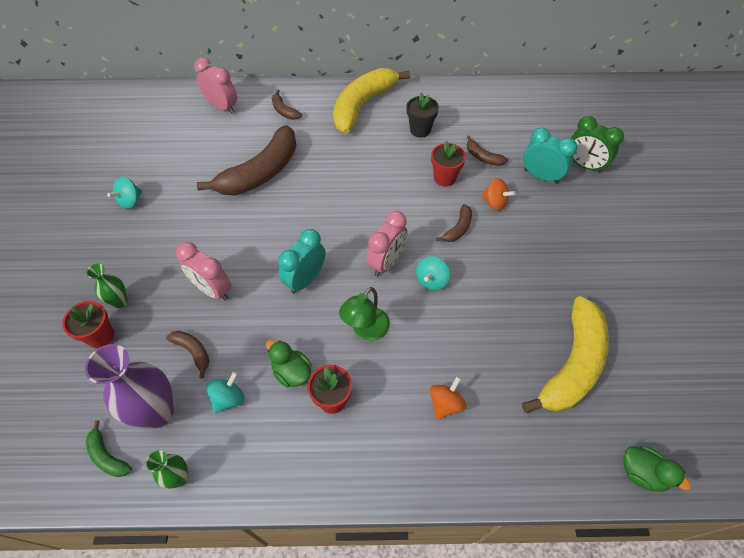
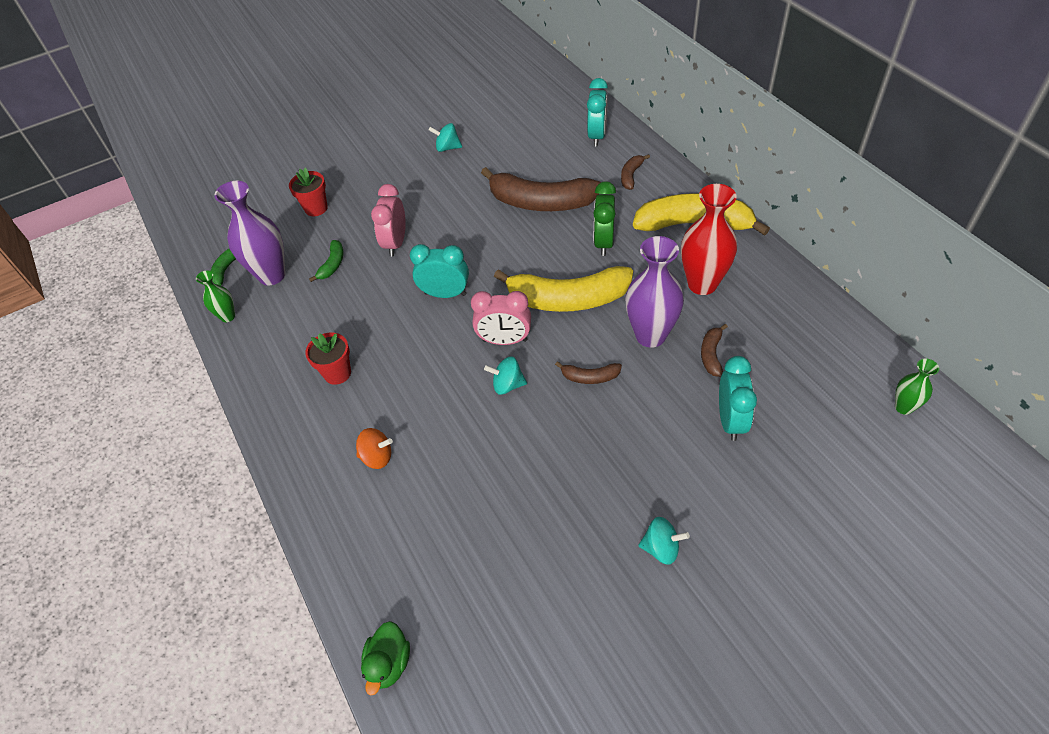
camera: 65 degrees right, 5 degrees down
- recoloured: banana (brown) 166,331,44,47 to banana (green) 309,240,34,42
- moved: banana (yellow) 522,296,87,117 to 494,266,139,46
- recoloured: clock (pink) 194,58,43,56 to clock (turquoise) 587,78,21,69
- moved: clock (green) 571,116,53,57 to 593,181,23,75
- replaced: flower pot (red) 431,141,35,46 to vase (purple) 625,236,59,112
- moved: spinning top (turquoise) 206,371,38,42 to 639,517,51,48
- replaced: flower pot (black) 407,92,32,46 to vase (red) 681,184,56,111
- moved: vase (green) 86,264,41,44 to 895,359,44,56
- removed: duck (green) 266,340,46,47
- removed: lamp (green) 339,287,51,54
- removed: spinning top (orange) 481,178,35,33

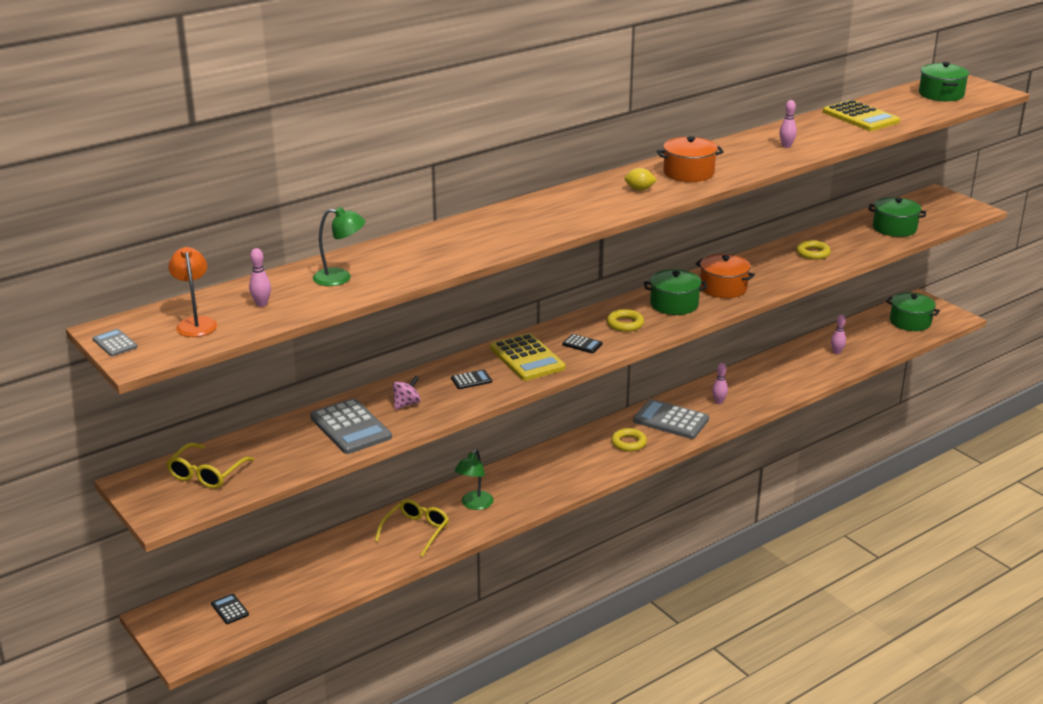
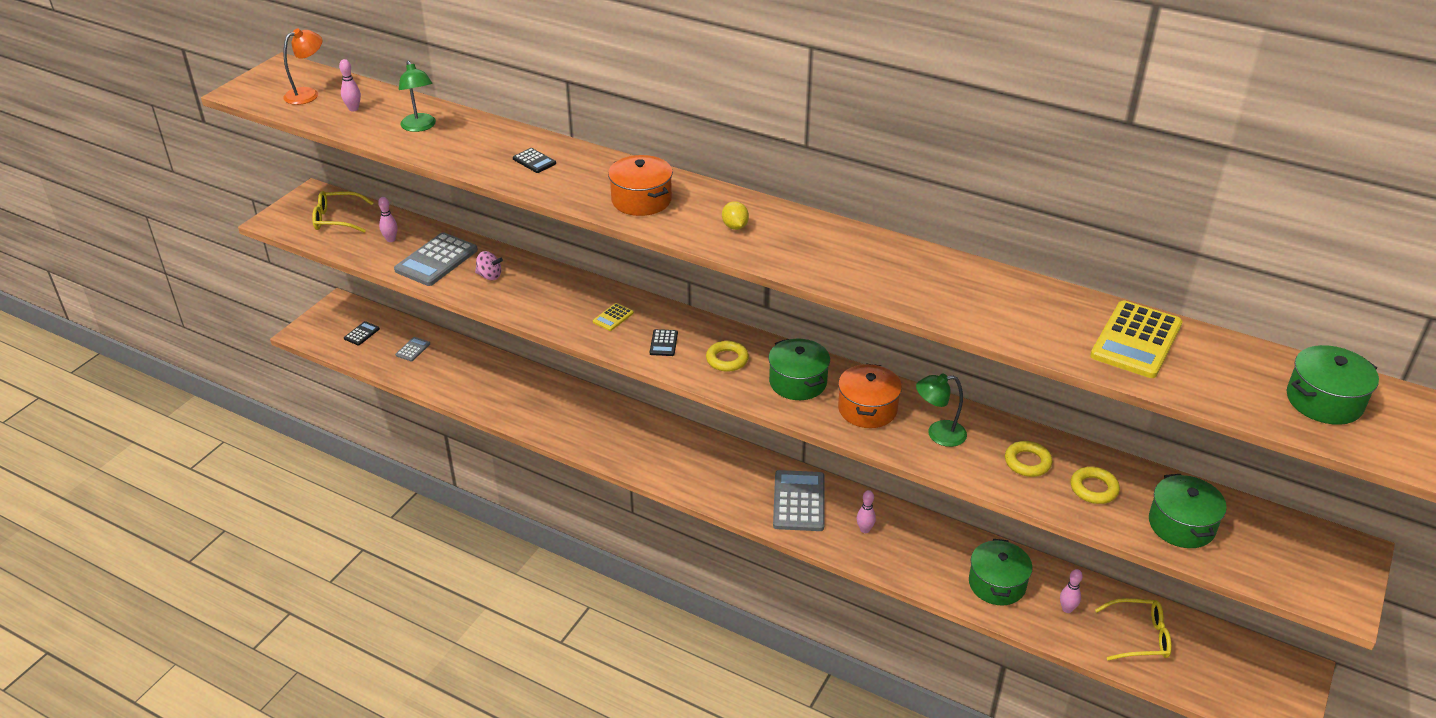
camera: 65 degrees right, 10 degrees up
- moved: bowling pin (pink) 779,100,18,48 to 378,197,20,45
- moved: calculator (grey) 92,329,45,27 to 395,337,35,25
- moved: calculator (black) 451,369,41,20 to 513,148,43,25
- resized: calculator (yellow) 490,333,76,48 = 593,303,41,28 x0.47
- moved: pot (orange) 657,136,67,46 to 608,155,65,61
- moved: lamp (green) 455,449,38,61 to 916,373,51,74
- moved: pot (green) 886,292,54,39 to 969,539,63,66
- moved: ring (yellow) 611,428,36,24 to 1071,467,49,37
- moved: glasses (yellow) 375,499,74,58 to 1095,598,77,63

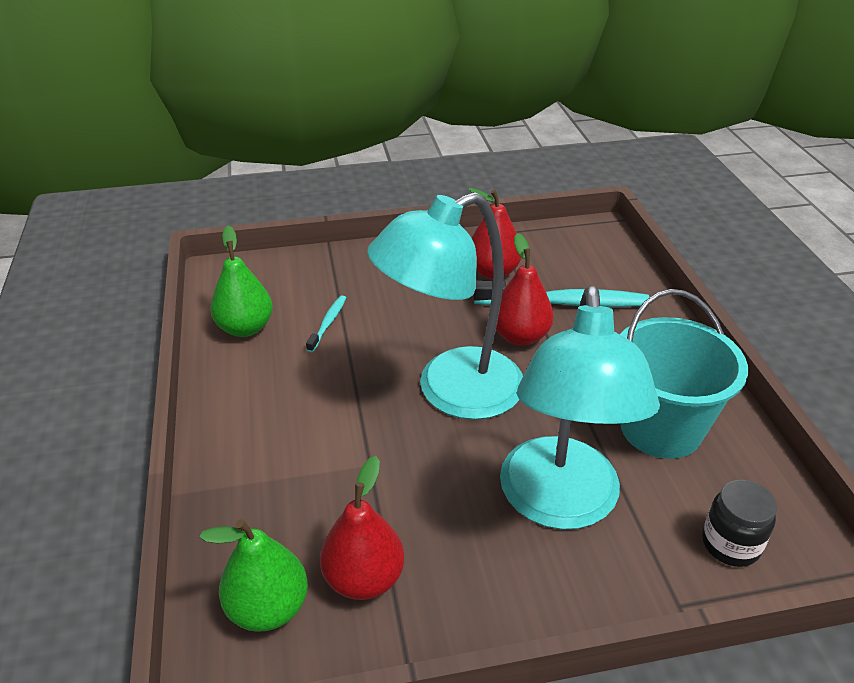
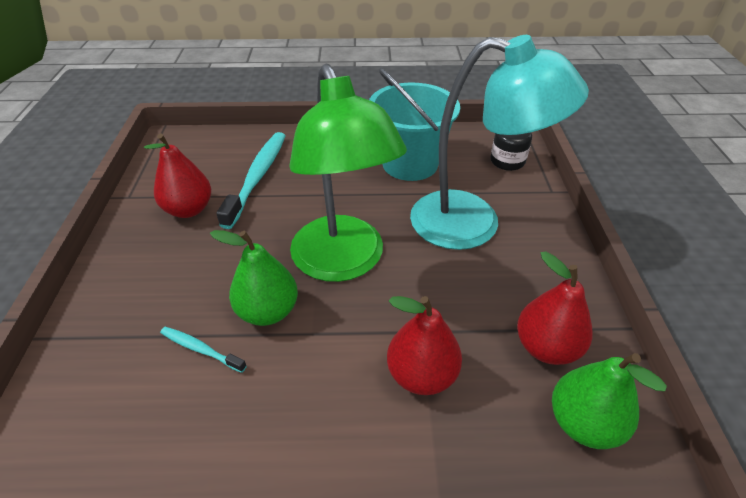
camera: 80 degrees left, 5 degrees up
- moved: pear (green) 210,226,63,111 to 210,230,88,96
- recoloured: lamp (turquoise) 367,192,156,228 to lamp (green) 289,64,118,218
- moved: pear (red) 496,233,58,113 to 387,296,75,99

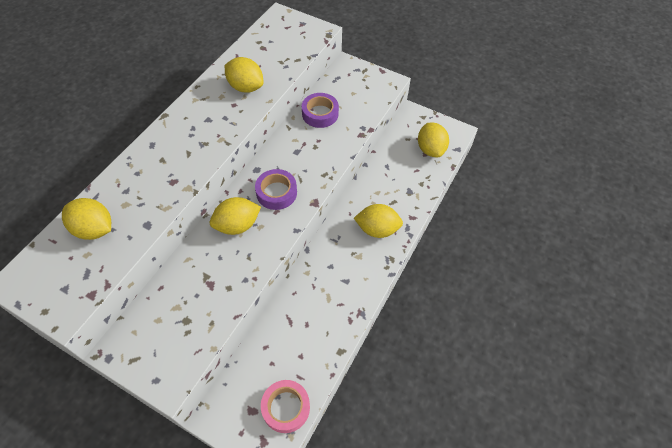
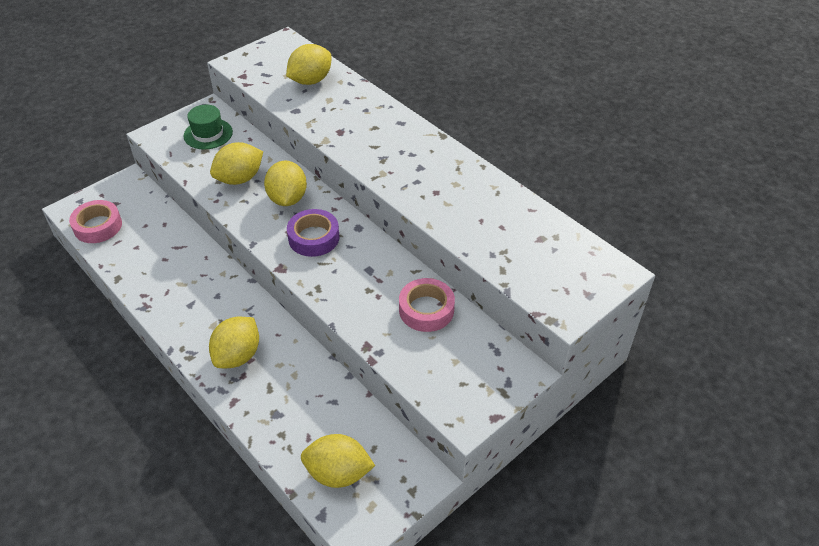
camera: 110 degrees right, 10 degrees down
- added: hat (green) 184,105,49,45
- moved: lemon (yellow) 225,57,39,36 to 210,142,53,43
- recoloured: tape (purple) 302,93,37,35 to tape (pink) 399,278,56,54

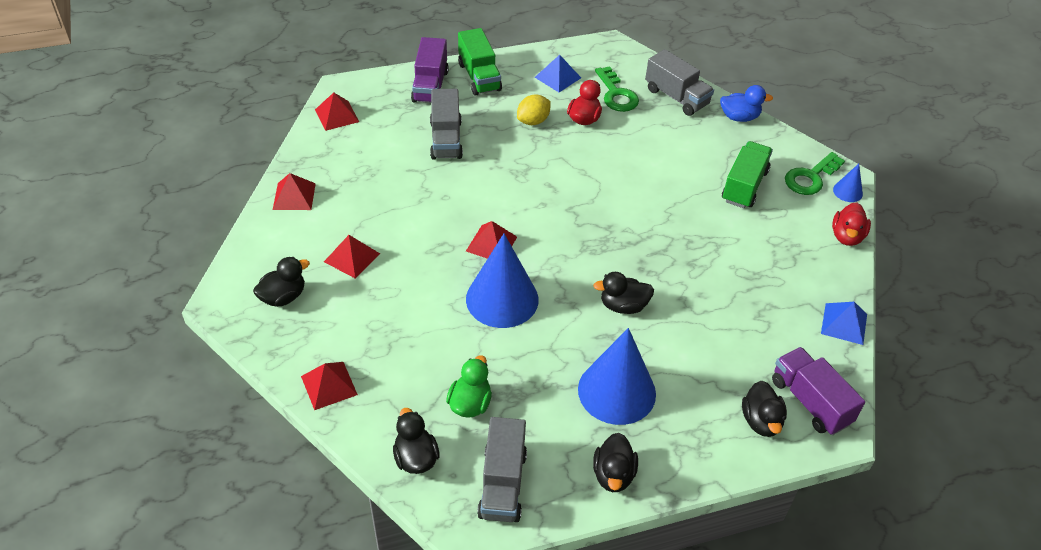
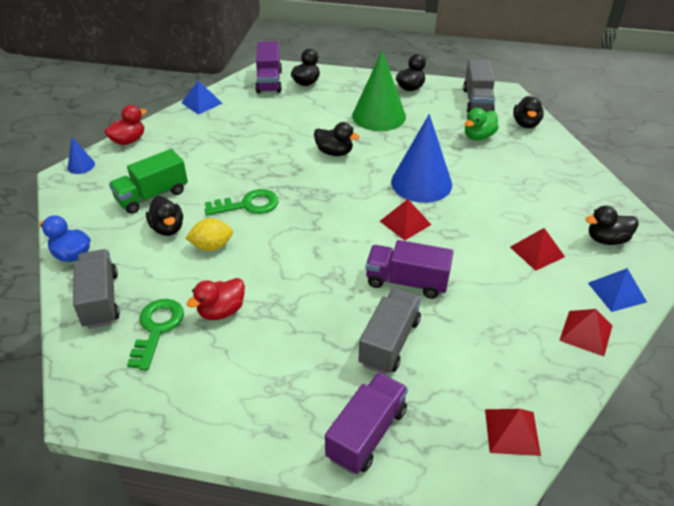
camera: 150 degrees left, 5 degrees down
- added: duck (black) 146,196,37,40
- moved: lemon (yellow) 517,94,34,31 to 185,218,48,33
- moved: key (green) 785,152,60,43 to 205,189,74,27
- recoloured: cone (blue) 578,328,78,97 to cone (green) 352,50,54,81
- added: truck (purple) 366,240,87,59
- turned: truck (grey) 477,417,50,105 = 463,59,32,54 150 degrees clockwise
- moved: pyramid (blue) 535,55,46,37 to 588,268,59,44
- removed: pyramid (red) 301,362,57,48
- removed: truck (green) 458,28,44,68

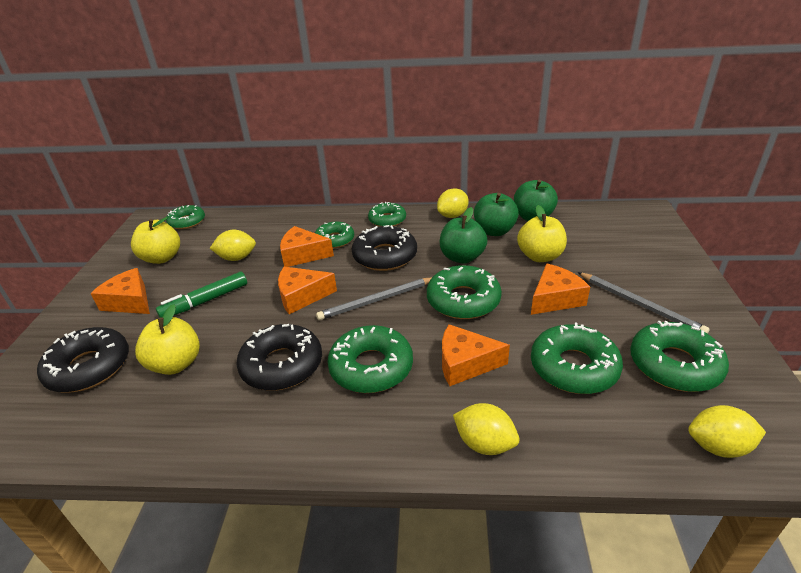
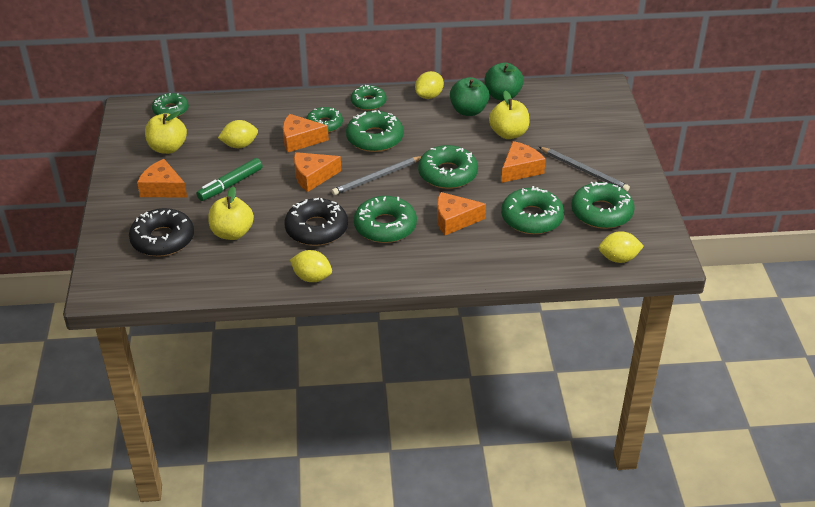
camera: 10 degrees left, 5 degrees up
- moved: lemon (yellow) 453,403,66,52 to 290,250,42,32
- recoloured: donut (black) 352,225,65,46 to donut (green) 346,110,58,42
- removed: apple (green) 440,207,47,57

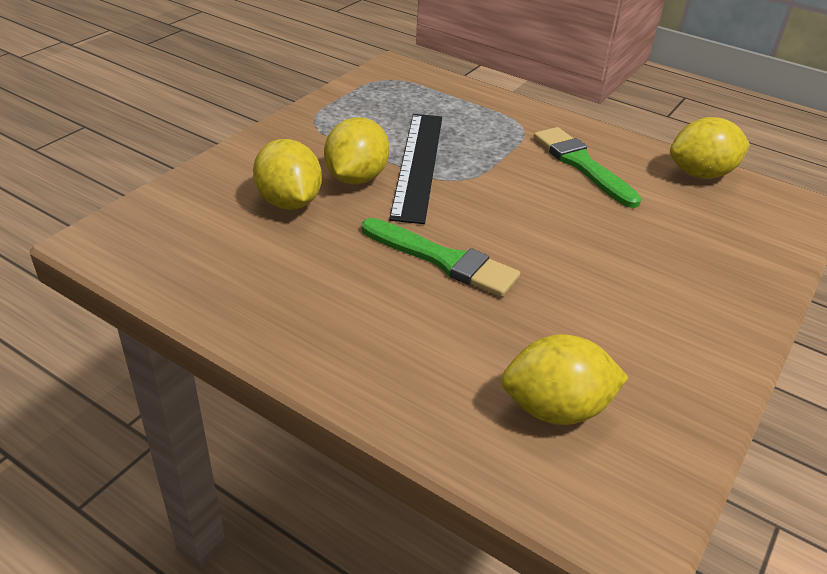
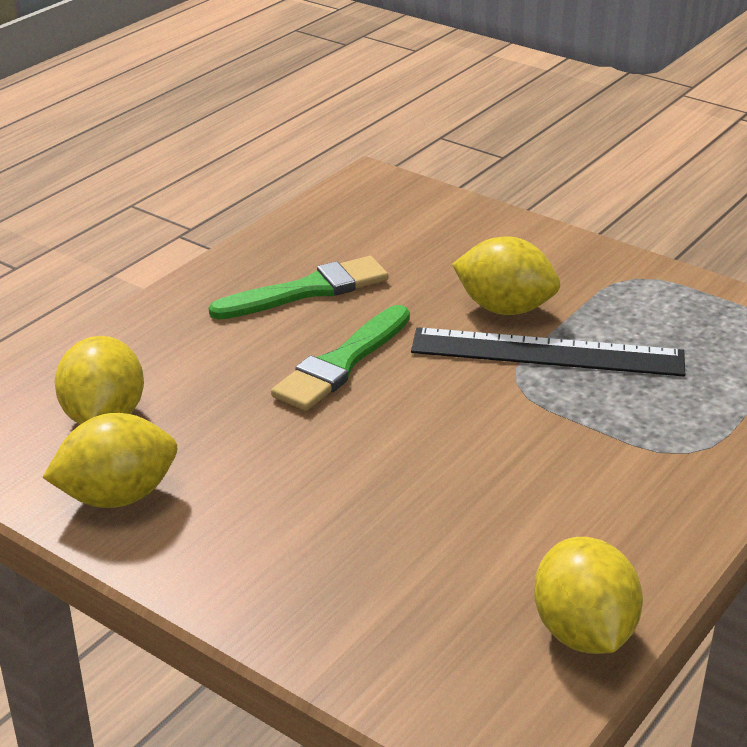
camera: 95 degrees right, 5 degrees down
- moved: lemon (yellow) 253,139,69,71 to 42,413,135,95
- moved: brush (green) 534,127,107,81 to 209,256,180,64

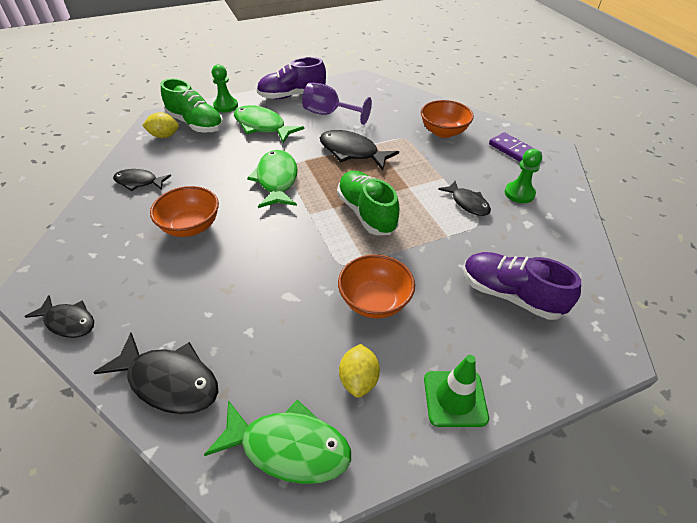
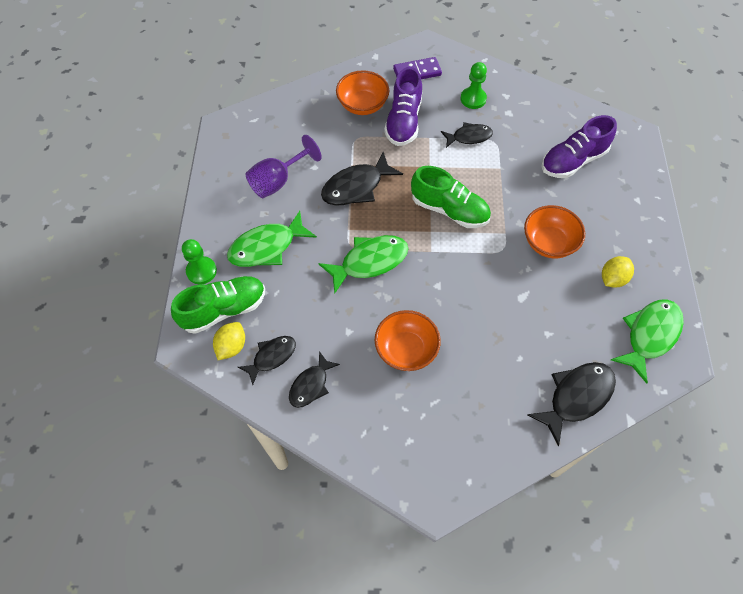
camera: 65 degrees left, 15 degrees up
- moved: fish (black) 24,295,70,43 to 238,336,58,49
- turned: fish (green) 247,150,51,58 = 319,235,90,58 135 degrees clockwise
- moved: shoe (purple) 257,57,69,42 to 384,67,38,79
- turned: shoe (green) 337,170,62,65 = 411,166,80,62 150 degrees counterclockwise
- turned: lemon (yellow) 339,344,41,54 = 602,256,32,32 75 degrees counterclockwise
- removed: traffic cone (green) 424,355,65,72

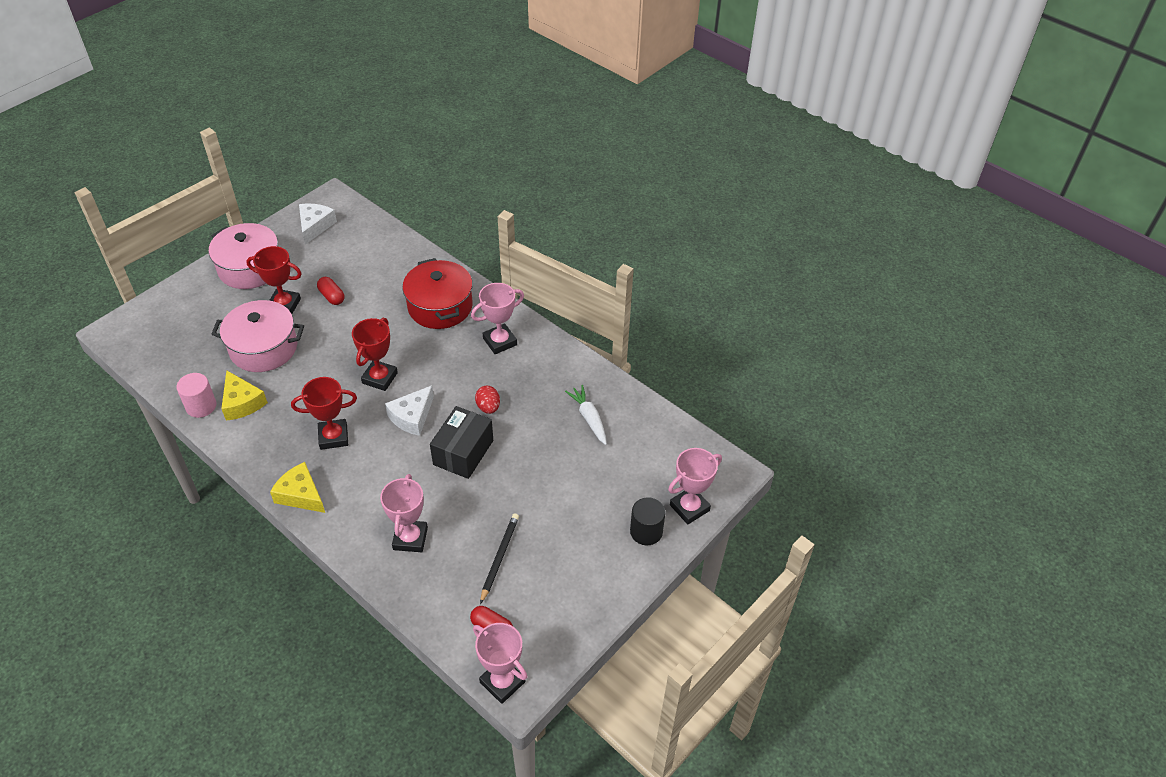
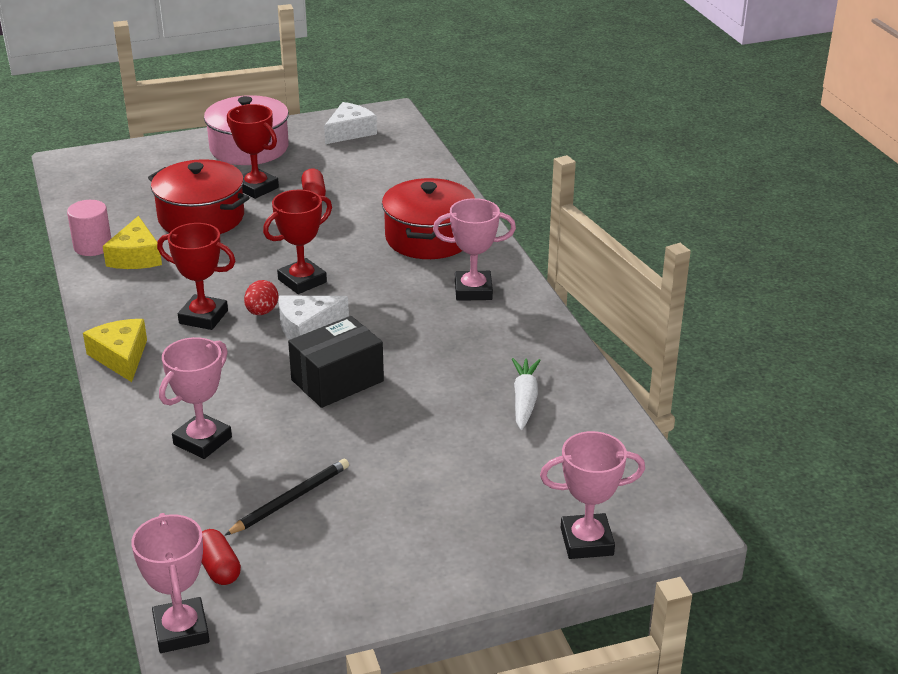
camera: 30 degrees right, 15 degrees down
- recoloured: pot (pink) 211,300,93,72 to pot (red) 148,159,101,75
- moved: egg (red) 475,386,25,28 to 244,280,34,35
- removed: cylinder (black) 630,497,36,48

